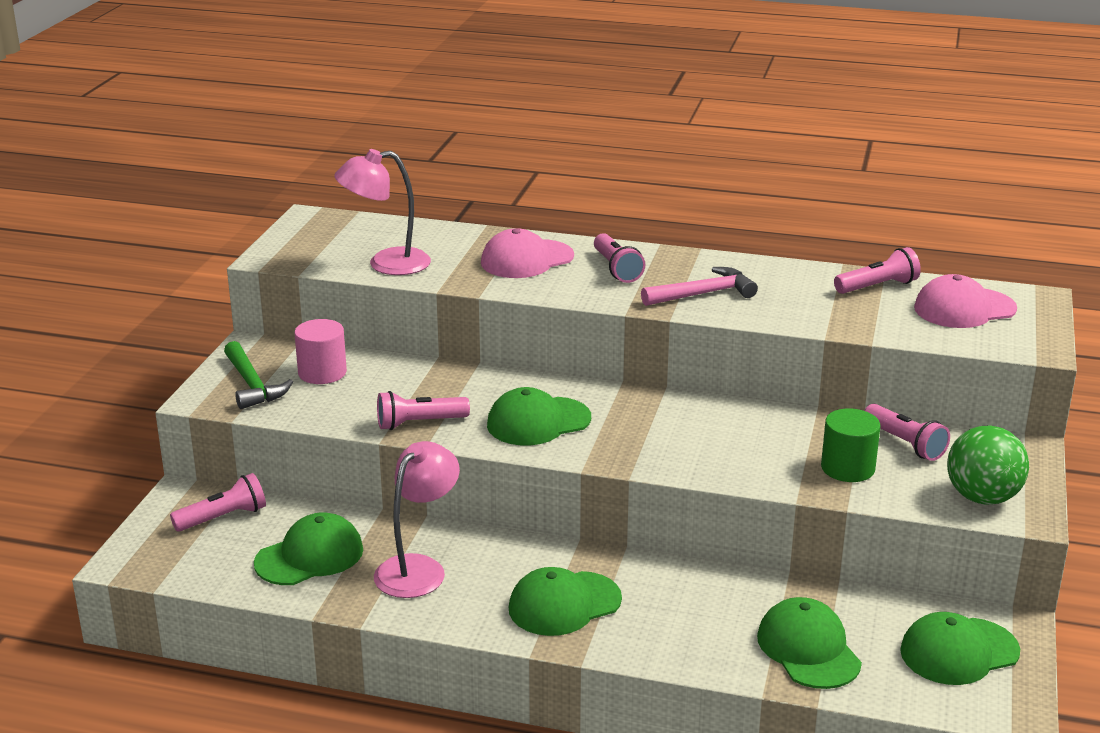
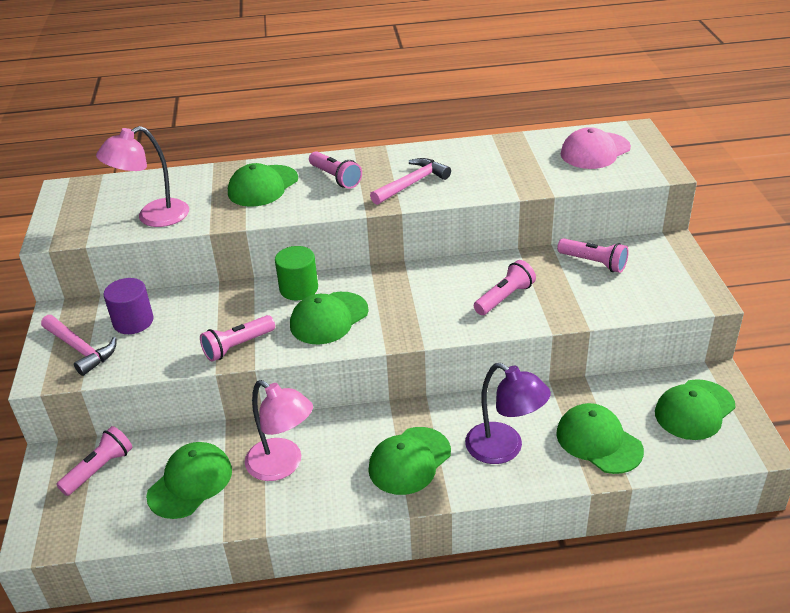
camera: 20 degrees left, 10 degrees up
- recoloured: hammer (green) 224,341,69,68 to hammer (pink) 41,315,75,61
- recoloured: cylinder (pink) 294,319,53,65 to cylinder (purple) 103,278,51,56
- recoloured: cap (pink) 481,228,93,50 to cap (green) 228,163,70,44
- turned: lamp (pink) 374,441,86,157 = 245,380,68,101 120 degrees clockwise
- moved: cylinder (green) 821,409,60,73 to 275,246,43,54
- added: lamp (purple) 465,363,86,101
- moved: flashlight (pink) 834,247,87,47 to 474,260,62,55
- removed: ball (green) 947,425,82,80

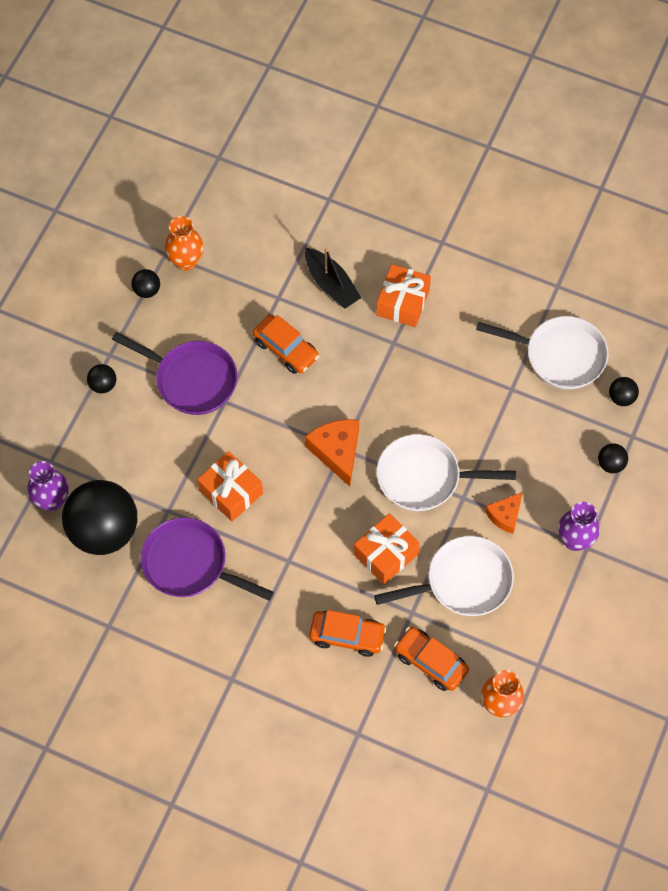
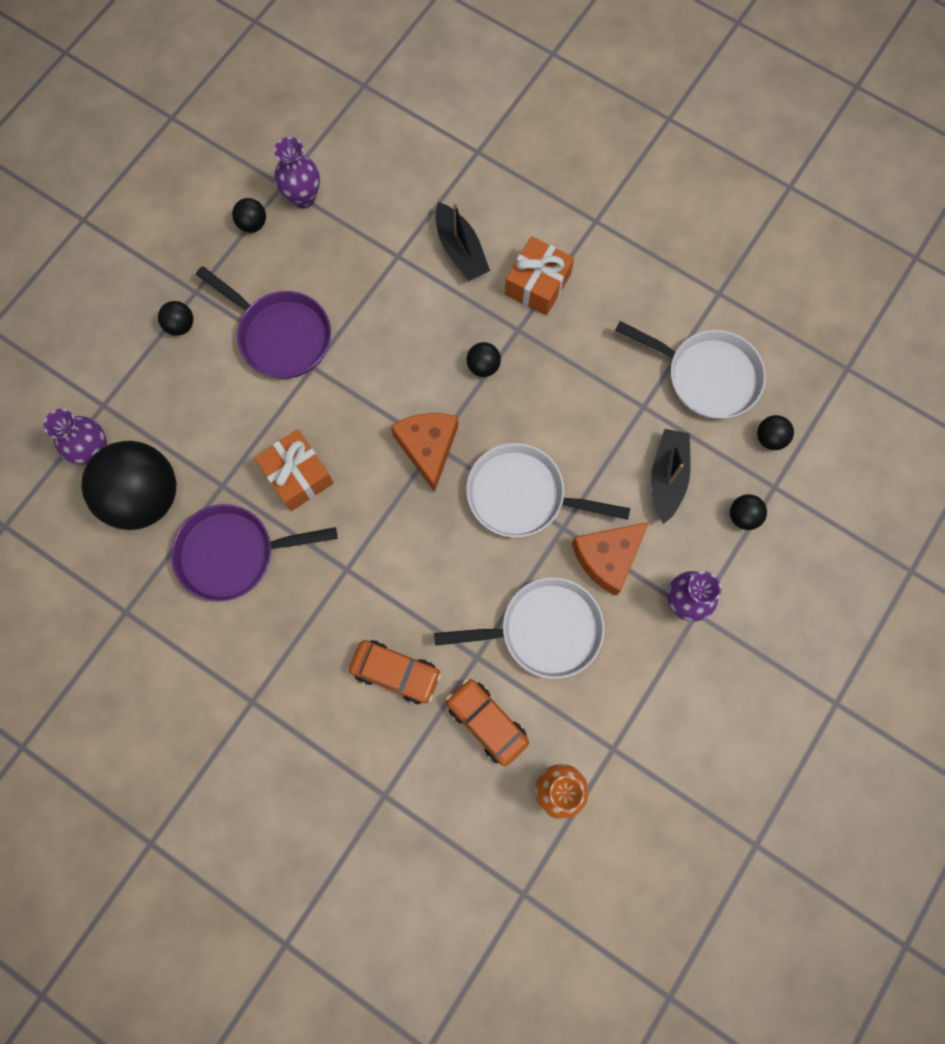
camera: 10 degrees right, 10 degrees up
- turned: pan (purple) 141,517,133,84 = 171,504,166,98 45 degrees counterclockwise
- recoloured: vase (orange) 165,216,38,55 to vase (purple) 274,137,46,72
- added: ball (black) 466,342,35,35
- resized: cheese (orange) 485,492,38,42 = 572,522,77,74 x1.59
- added: boat (black) 651,429,39,95
- removed: car (orange) 253,315,66,59
- removed: gift (orange) 354,513,66,72

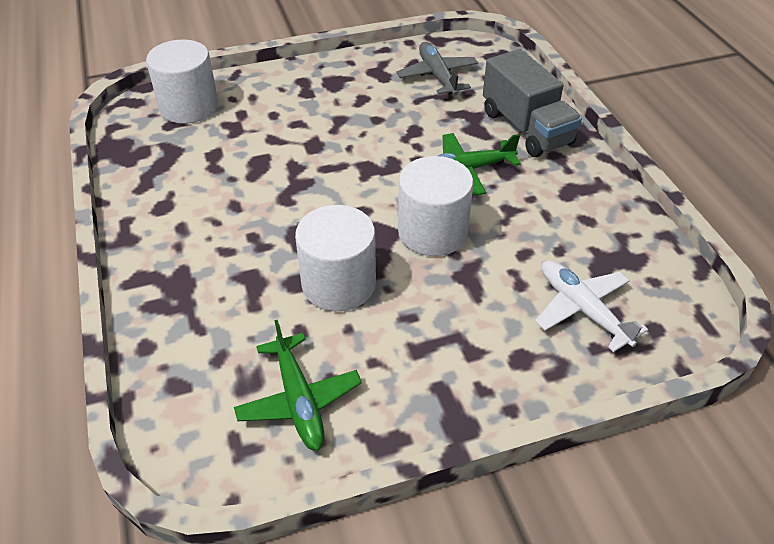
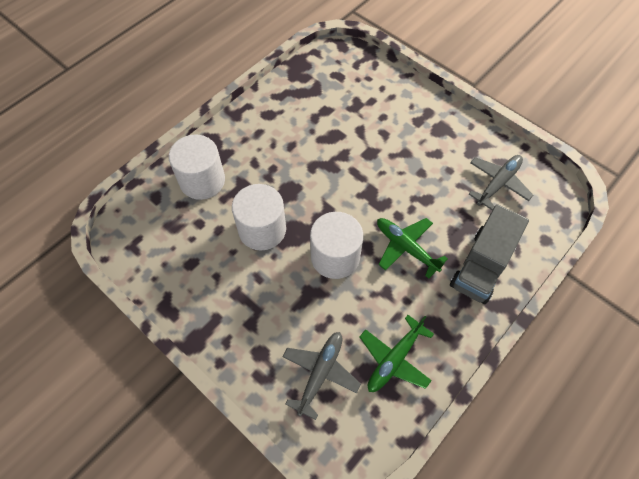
camera: 60 degrees right, 15 degrees up
- moved: cylinder (white) 146,39,73,85 to 169,134,56,66
- recoloured: plane (white) 535,260,113,92 to plane (grey) 282,332,79,88
- moved: plane (green) 234,320,128,131 to 360,315,74,77

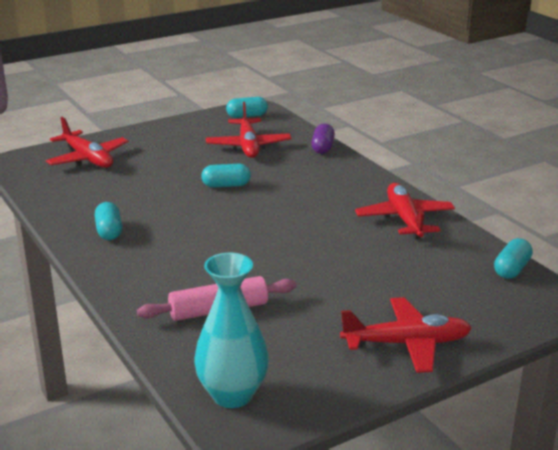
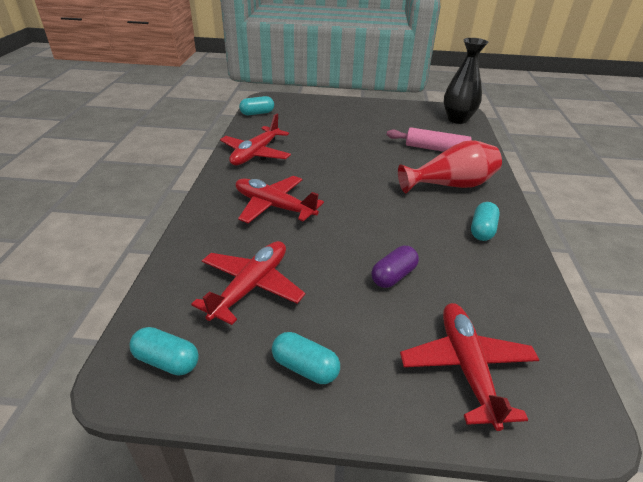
camera: 145 degrees left, 10 degrees up
- moved: plane (red) 340,297,132,76 to 236,176,88,47
- moved: capsule (turquoise) 201,164,50,24 to 272,332,68,52
- moved: capsule (purple) 311,123,24,31 to 371,246,48,42
- added: vase (red) 398,140,104,53
- recoloured: vase (turquoise) 194,253,75,155 to vase (black) 444,38,44,86

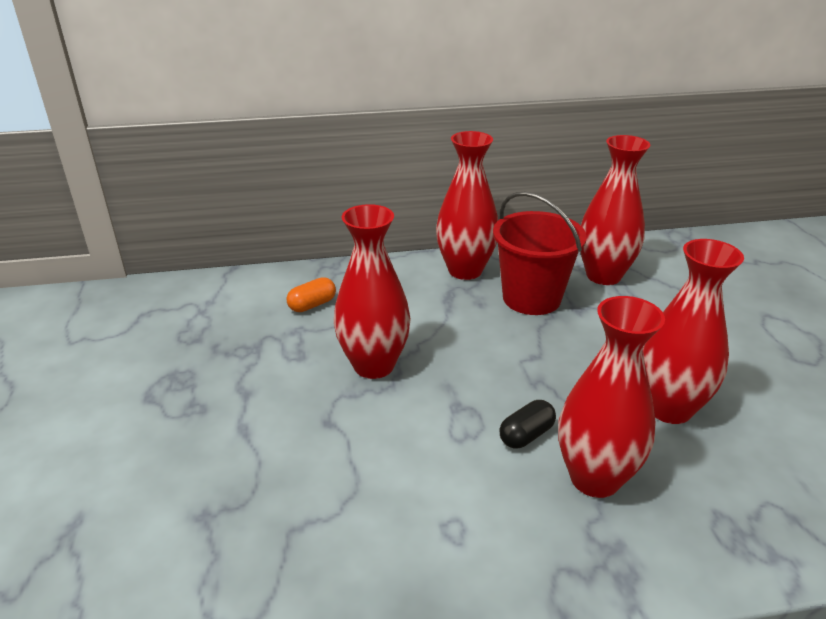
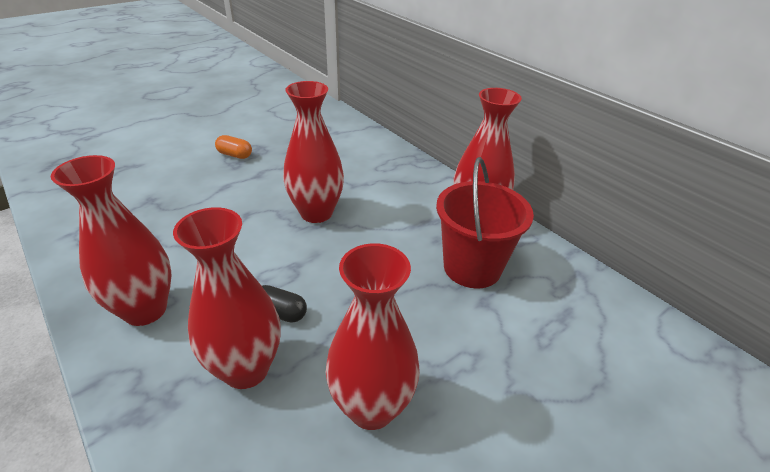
camera: 60 degrees right, 5 degrees up
- moved: vase (red) 581,135,69,150 to 51,155,120,171
- moved: capsule (orange) 286,277,50,35 to 215,135,37,24

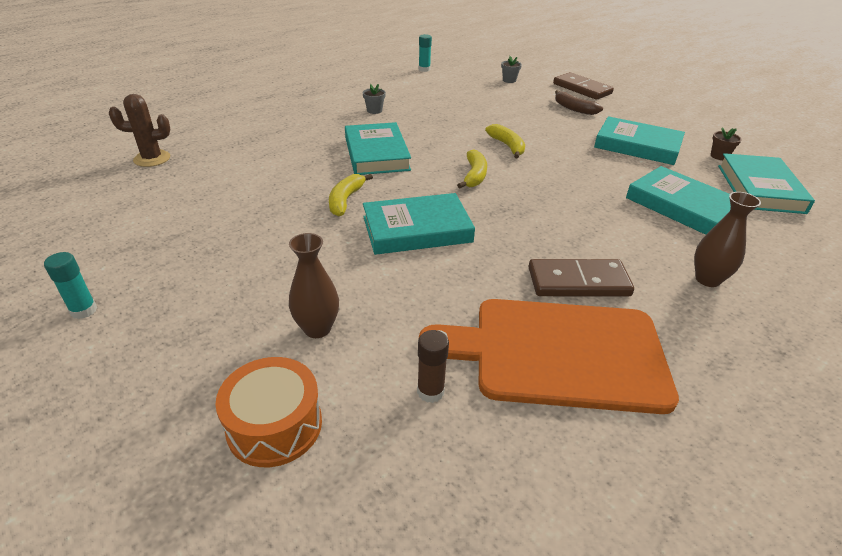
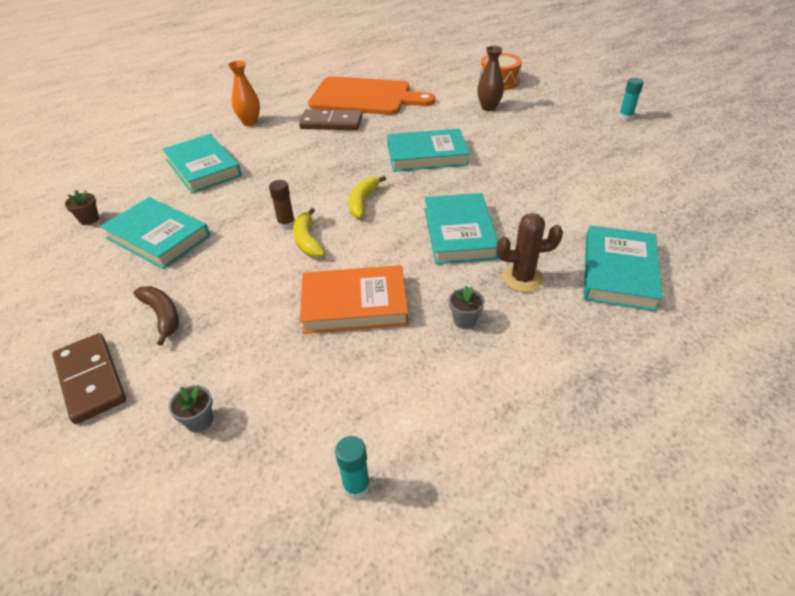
camera: 170 degrees left, 5 degrees up
- recoloured: vase (brown) 694,192,67,95 to vase (orange) 228,61,32,65
- moved: glue stick (brown) 417,330,32,73 to 269,180,26,50
- added: book (orange) 300,265,109,69
- moved: cactus (brown) 109,94,61,73 to 497,213,66,79
- moved: book (turquoise) 718,153,97,61 to 584,225,79,86
- removed: banana (yellow) 329,174,44,43

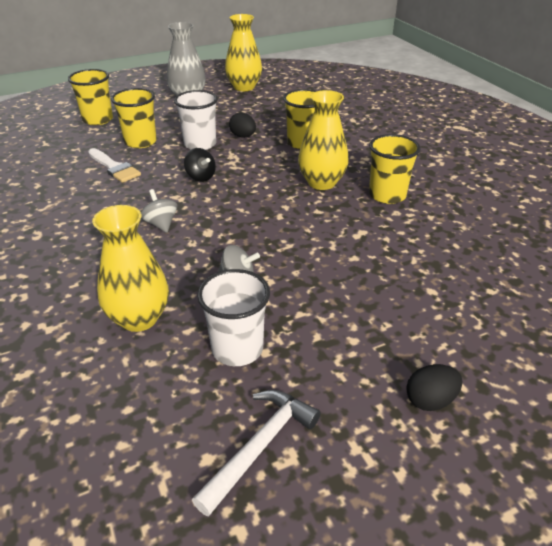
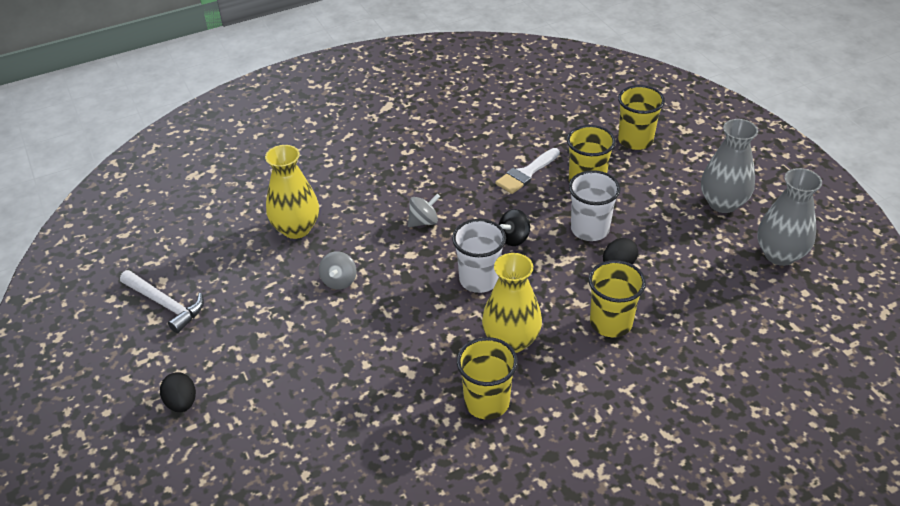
camera: 90 degrees right, 5 degrees up
- moved: cup (white) 197,269,73,97 to 452,219,54,74
- recoloured: vase (yellow) 225,14,37,77 to vase (grey) 757,168,65,98

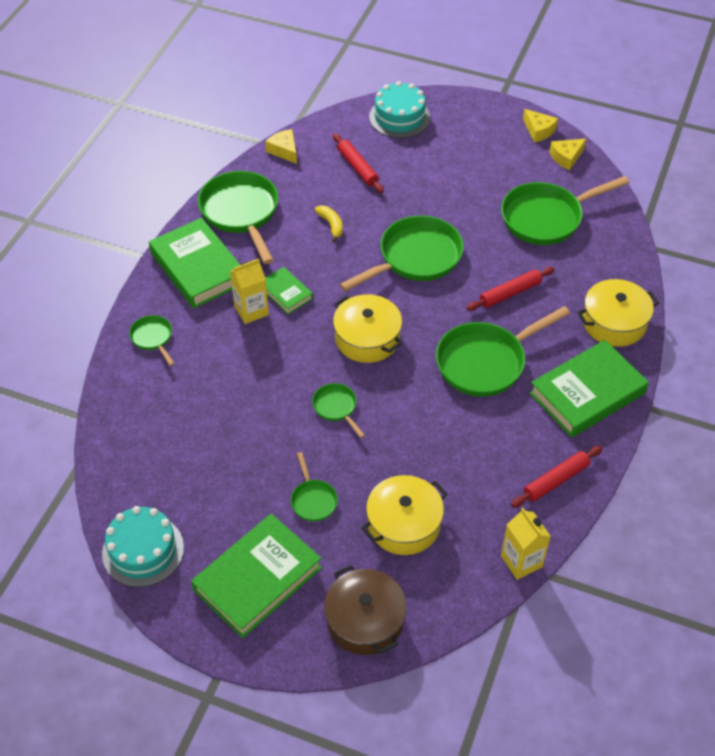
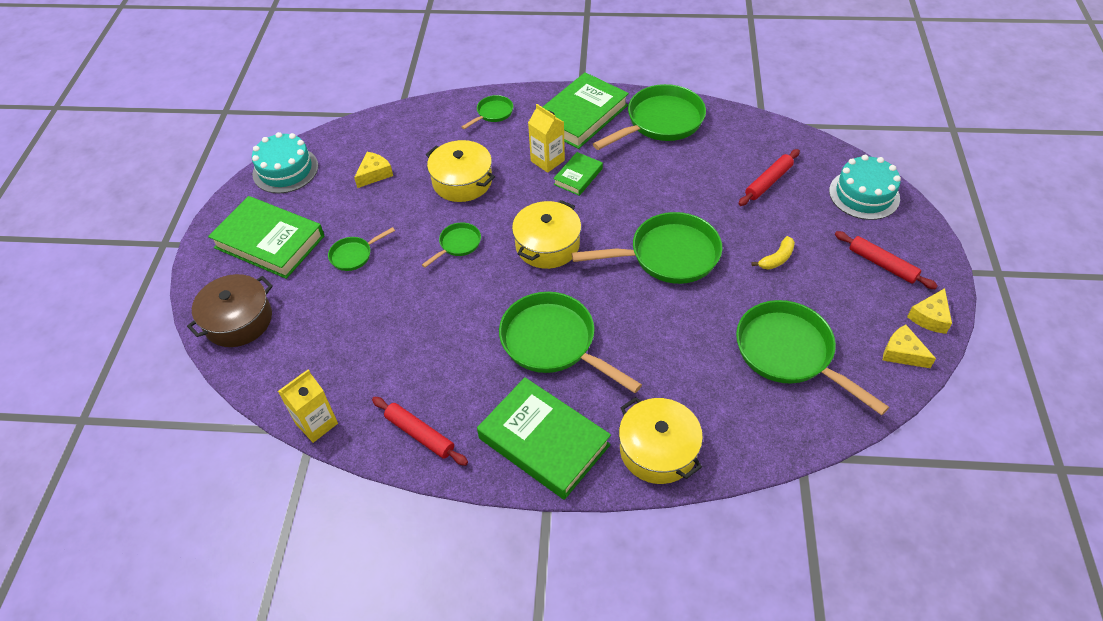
camera: 75 degrees right, 0 degrees up
- moved: cheese (yellow) 265,129,32,35 to 354,152,39,36
- moved: pot (yellow) 361,475,86,80 to 426,140,69,62
- turned: pan (green) 340,215,124,77 = 571,212,152,72 45 degrees counterclockwise
- moved: banana (yellow) 315,205,28,37 to 751,236,44,34
- moved: rolling pin (red) 467,267,88,44 to 835,231,102,58

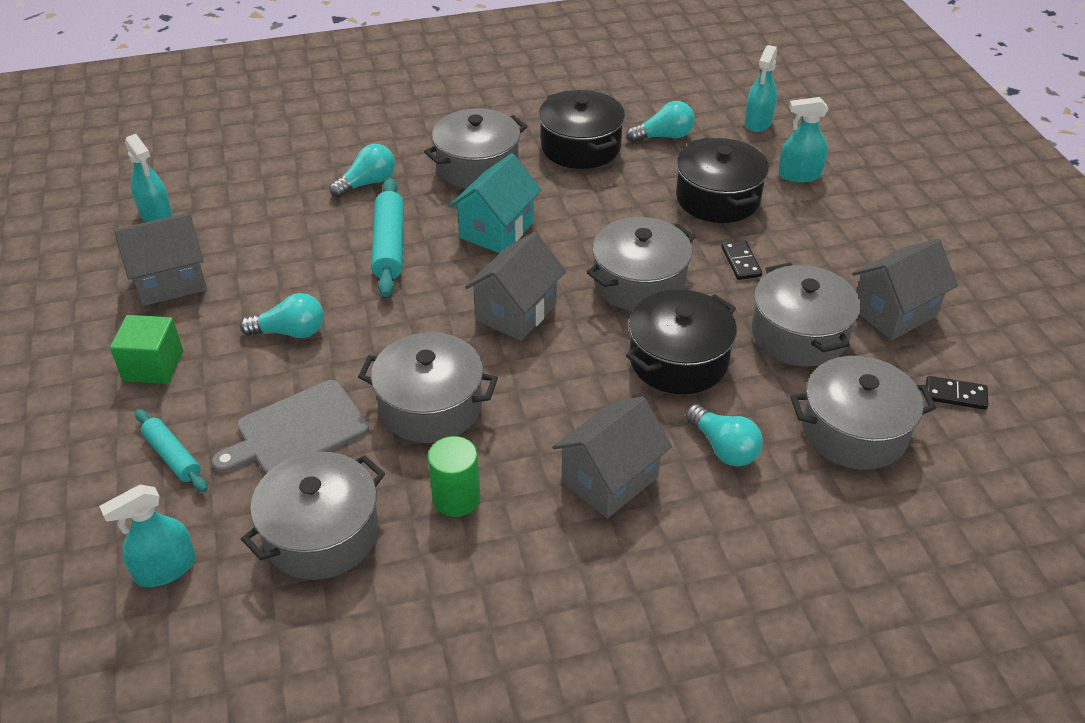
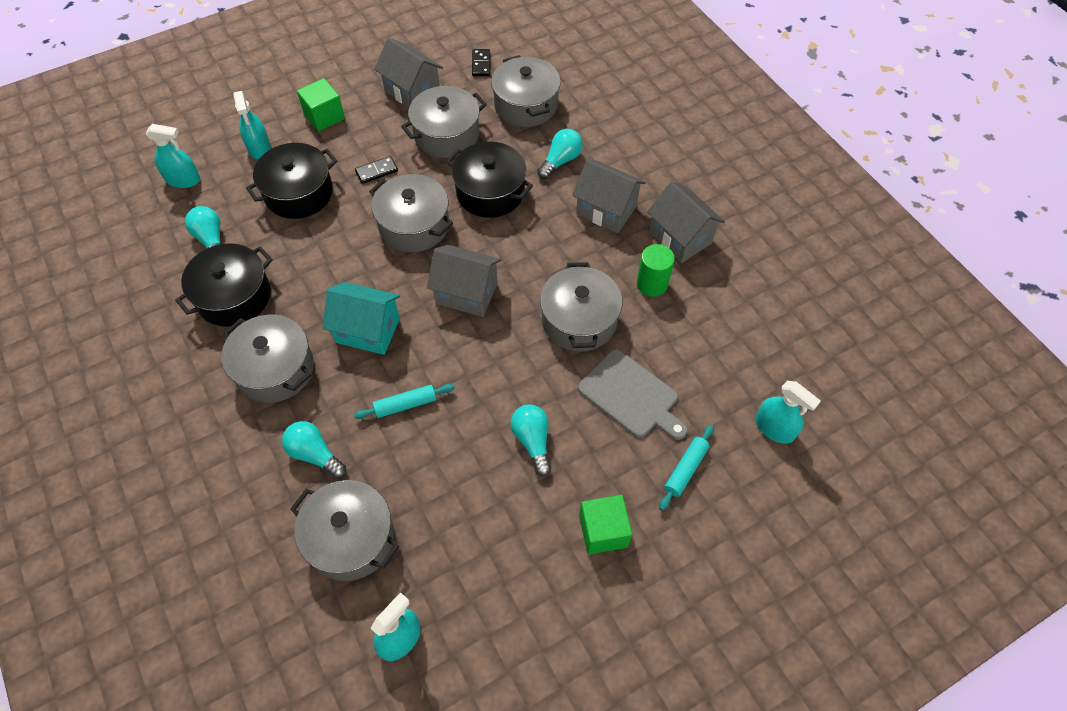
camera: 105 degrees left, 15 degrees up
- moved: pot (grey) 241,452,144,128 to 290,480,109,101
- added: cube (green) 297,78,48,53
- resized: rolling pin (turquoise) 371,178,33,119 = 354,384,101,35 x0.63
- moved: house (grey) 114,213,93,93 to 647,181,78,82

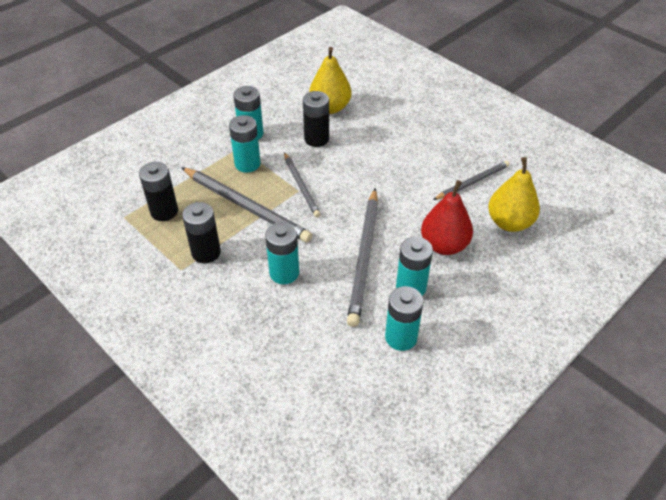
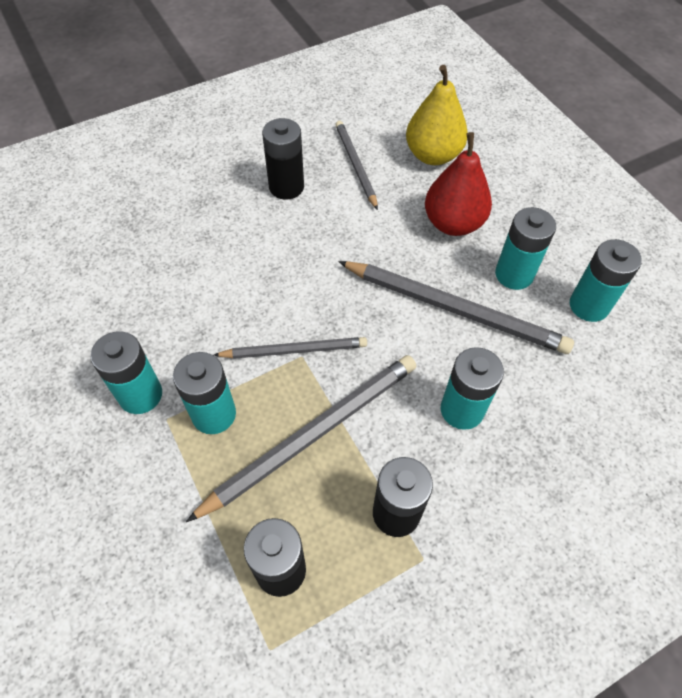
camera: 75 degrees left, 10 degrees up
- moved: battery (black) 303,91,26,56 to 262,118,42,82
- removed: pear (yellow) 309,47,42,67

